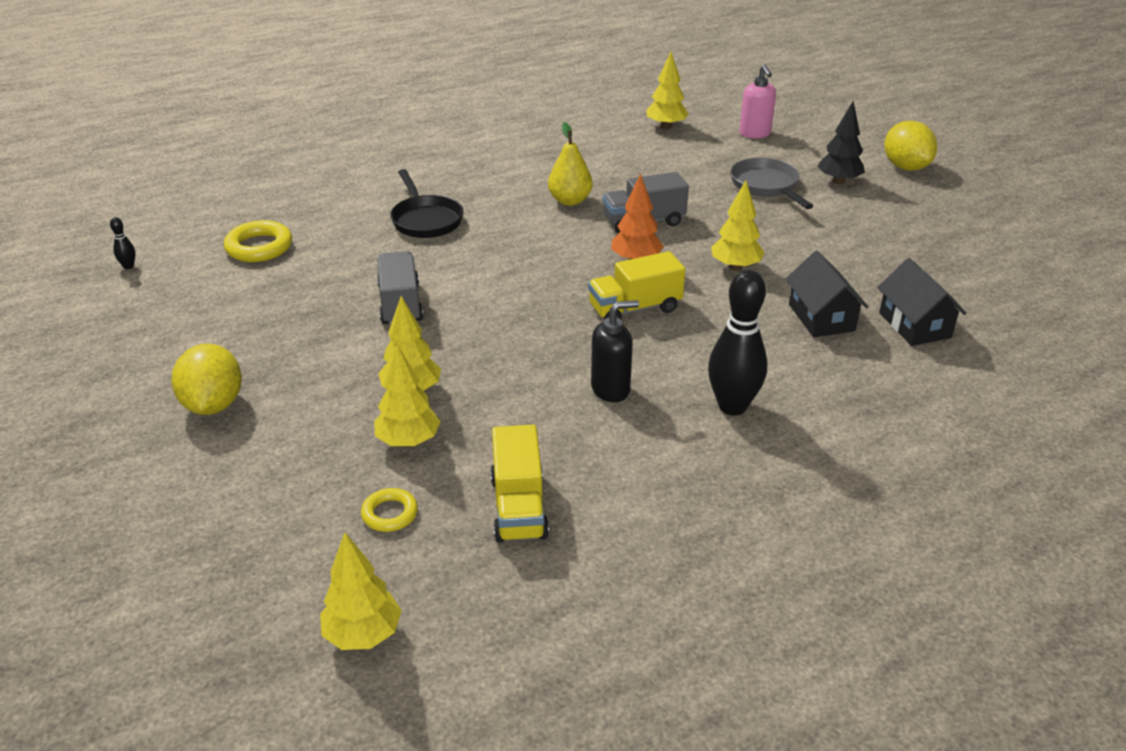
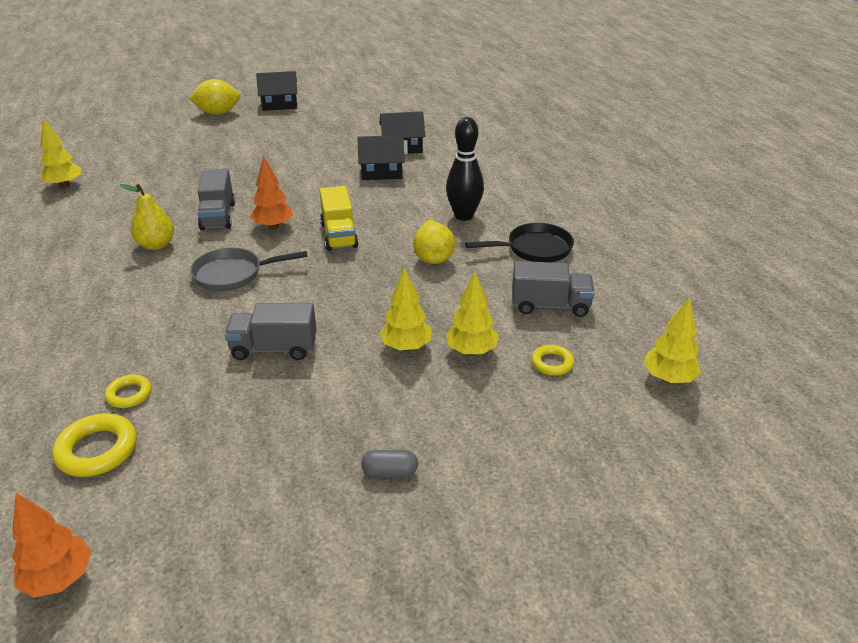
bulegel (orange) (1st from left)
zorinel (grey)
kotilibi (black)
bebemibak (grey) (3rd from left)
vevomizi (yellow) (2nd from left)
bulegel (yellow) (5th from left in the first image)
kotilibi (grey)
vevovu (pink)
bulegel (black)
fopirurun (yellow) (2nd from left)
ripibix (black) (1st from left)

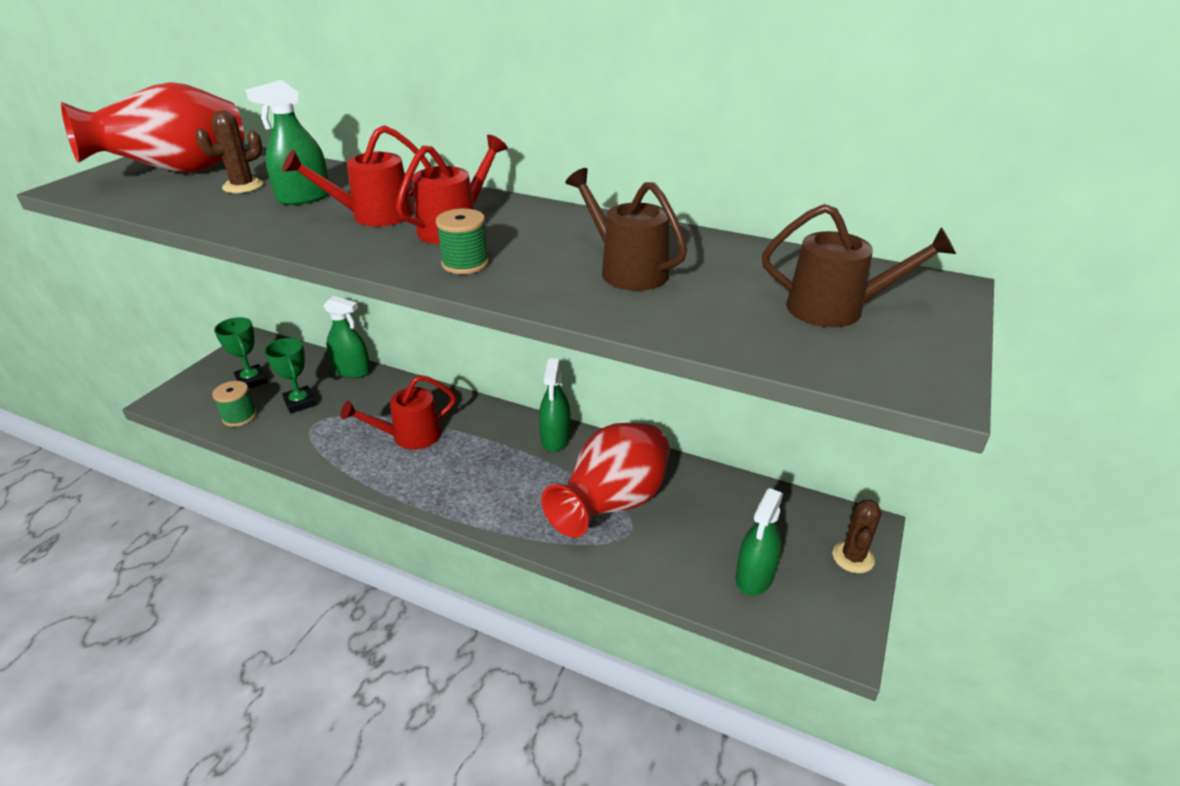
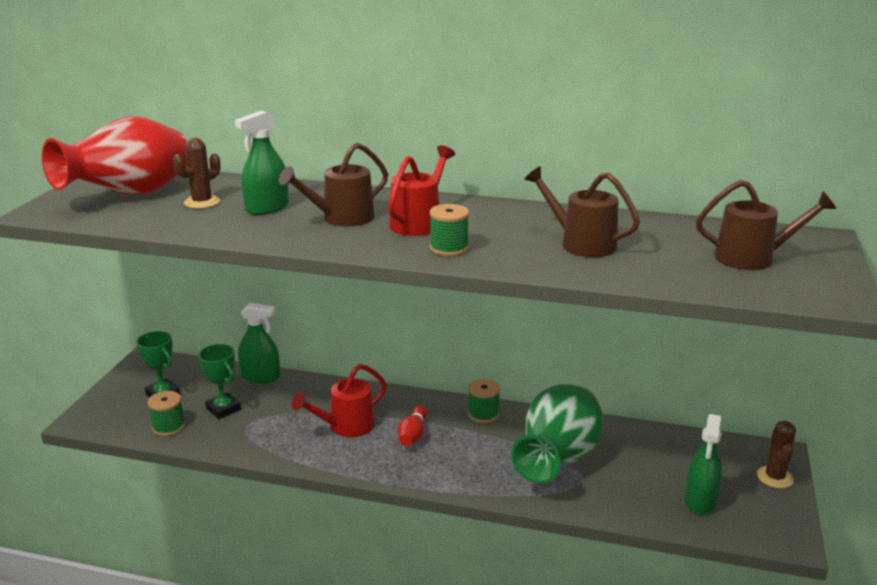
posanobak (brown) (1st from left)
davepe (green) (3rd from left)
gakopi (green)
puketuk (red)

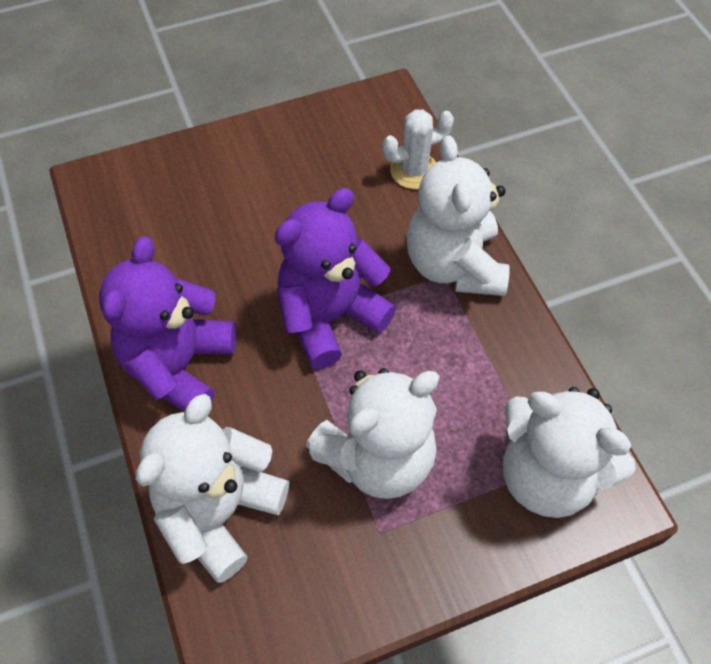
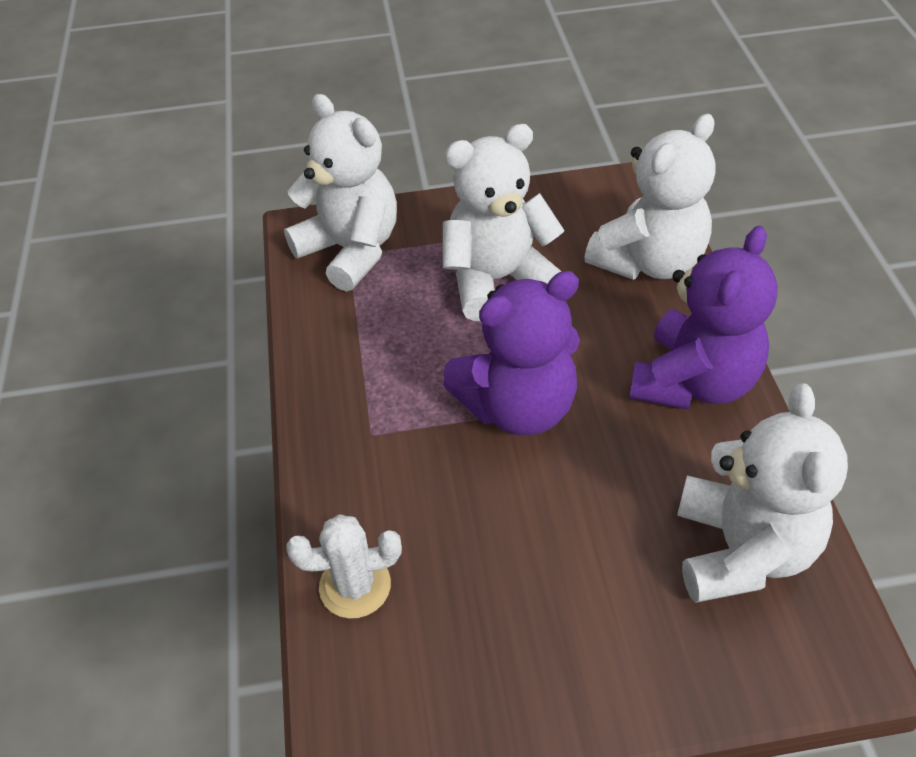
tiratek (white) (4th from left)

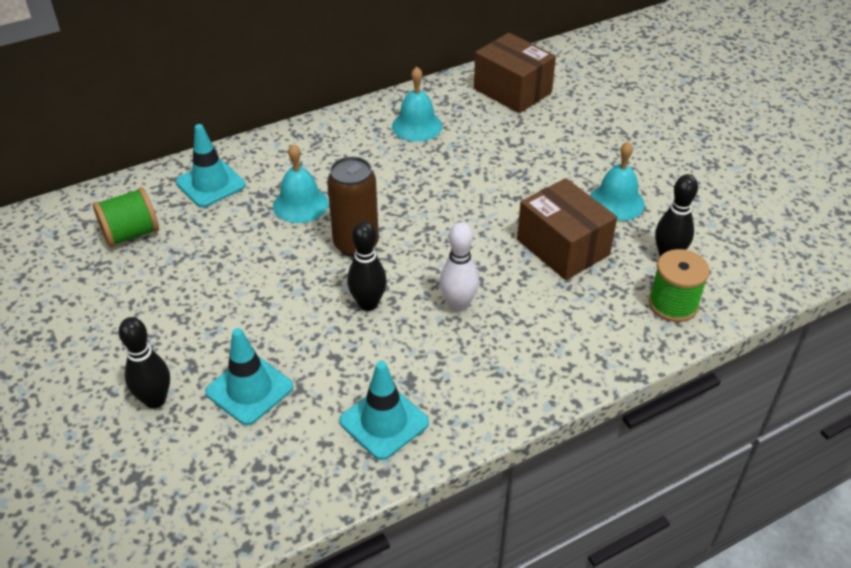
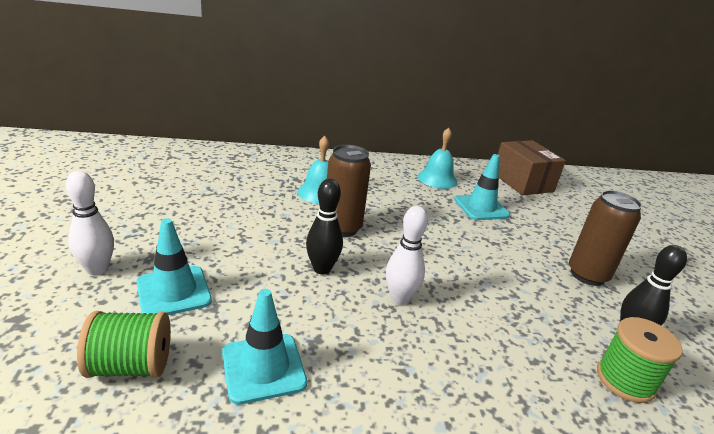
davepe (green) (1st from left)
puketuk (white) (1st from left)
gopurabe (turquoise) (3rd from left)
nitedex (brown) (2nd from left in the first image)
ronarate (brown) (2nd from left)

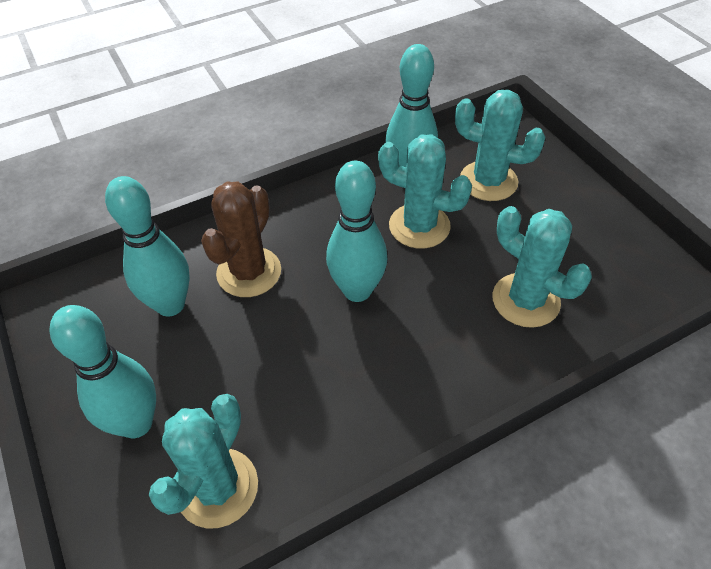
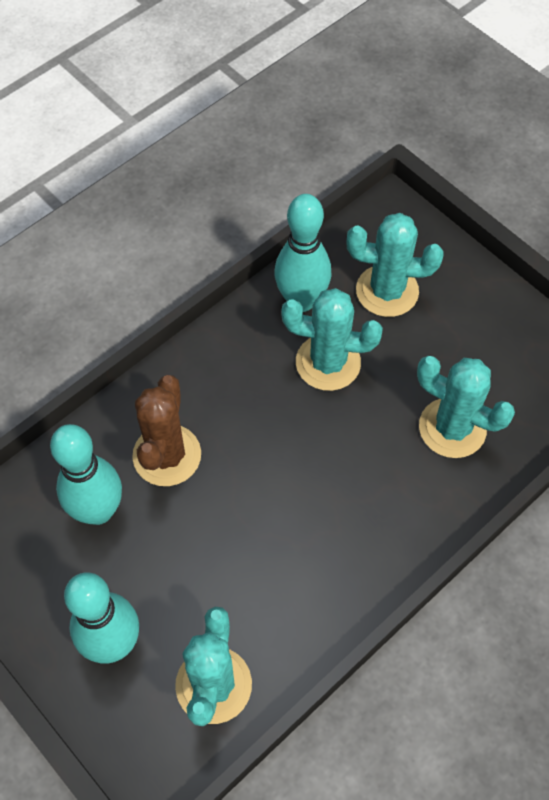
puketuk (turquoise) (3rd from left in the first image)

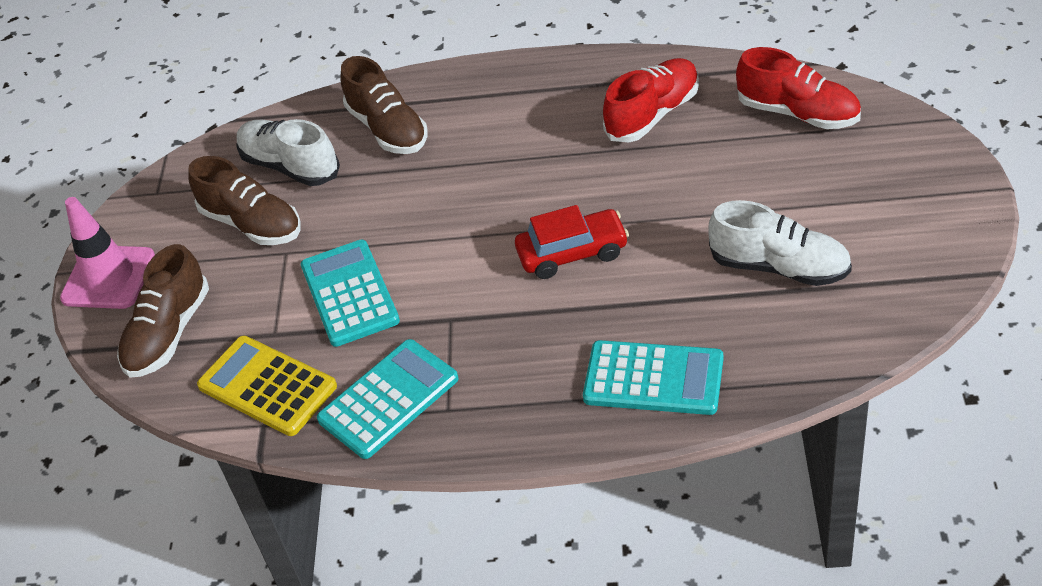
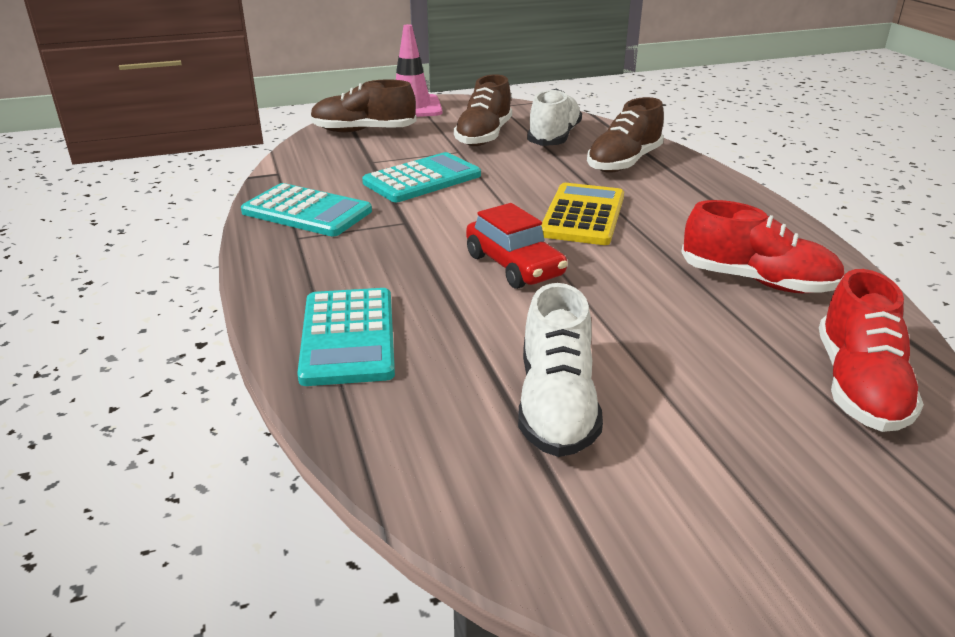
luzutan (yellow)

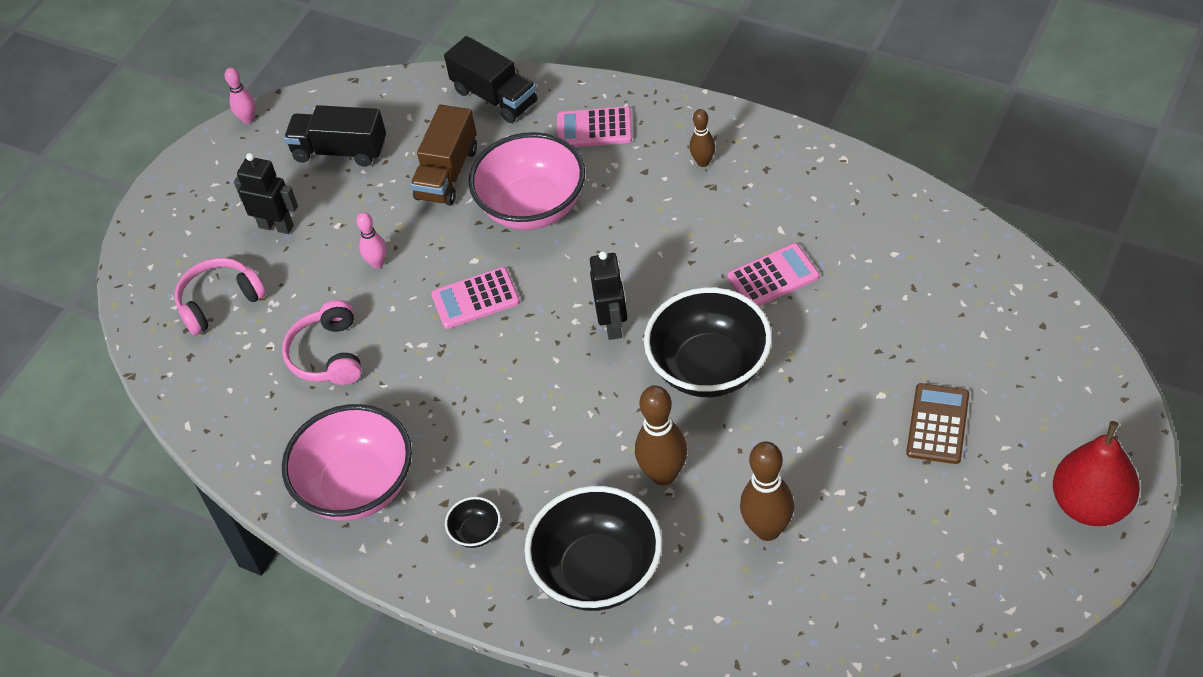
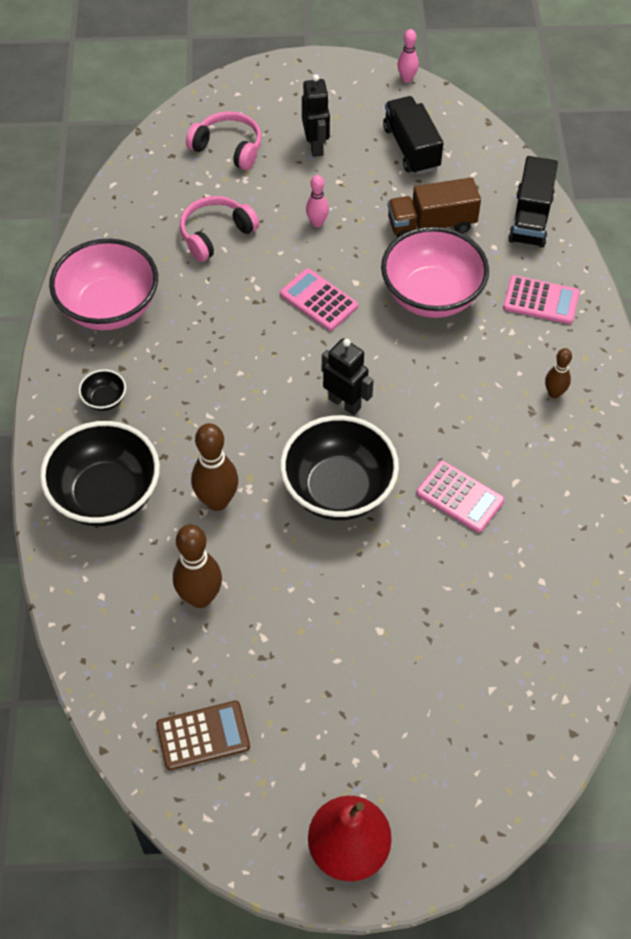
luzutan (pink) (3rd from left)
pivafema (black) (2nd from left)
luzutan (brown)

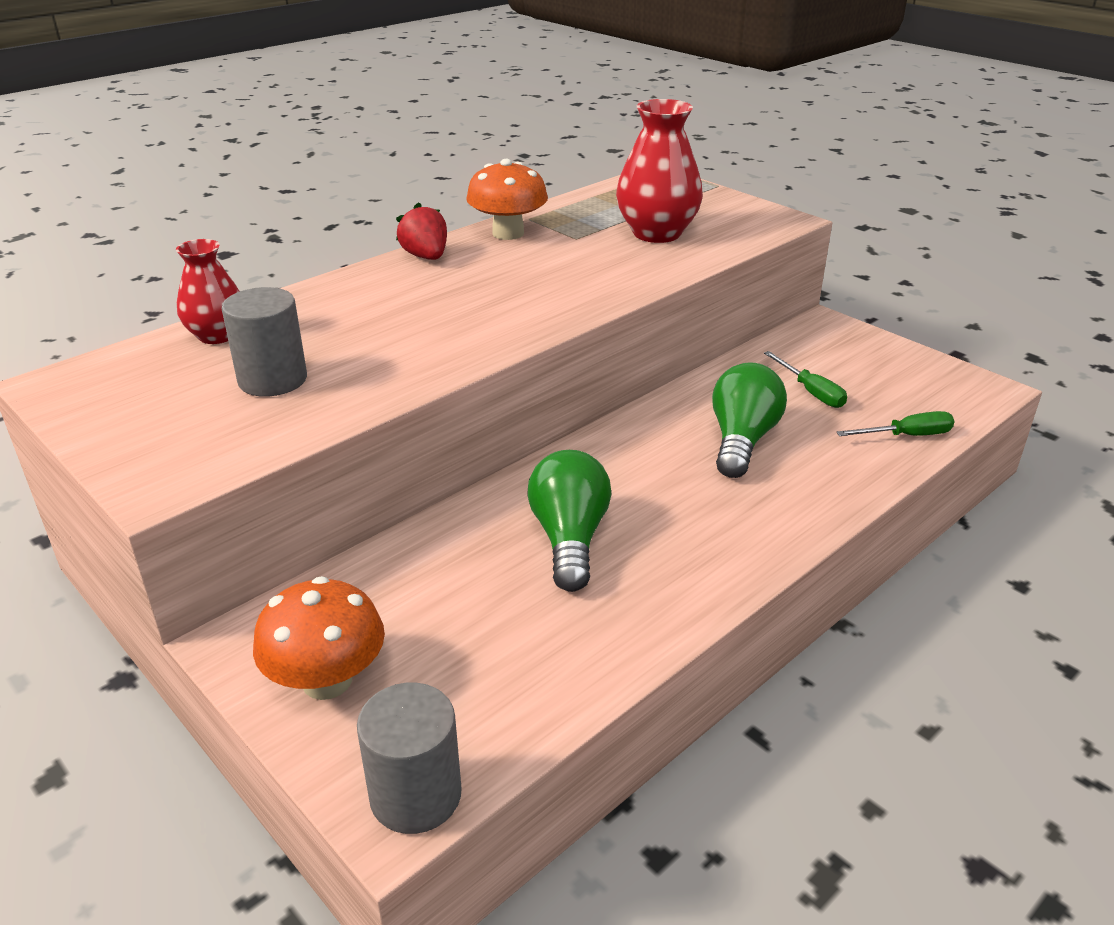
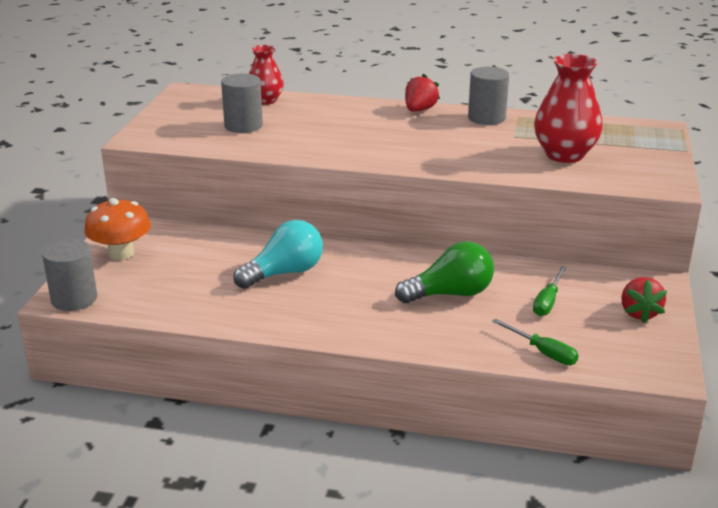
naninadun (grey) (3rd from left)
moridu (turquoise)
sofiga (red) (2nd from left)

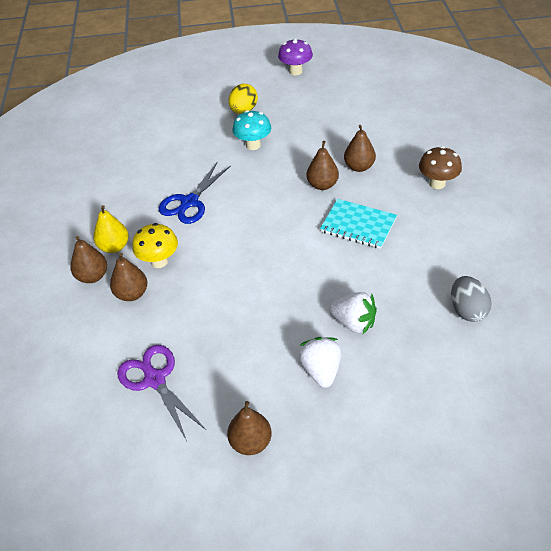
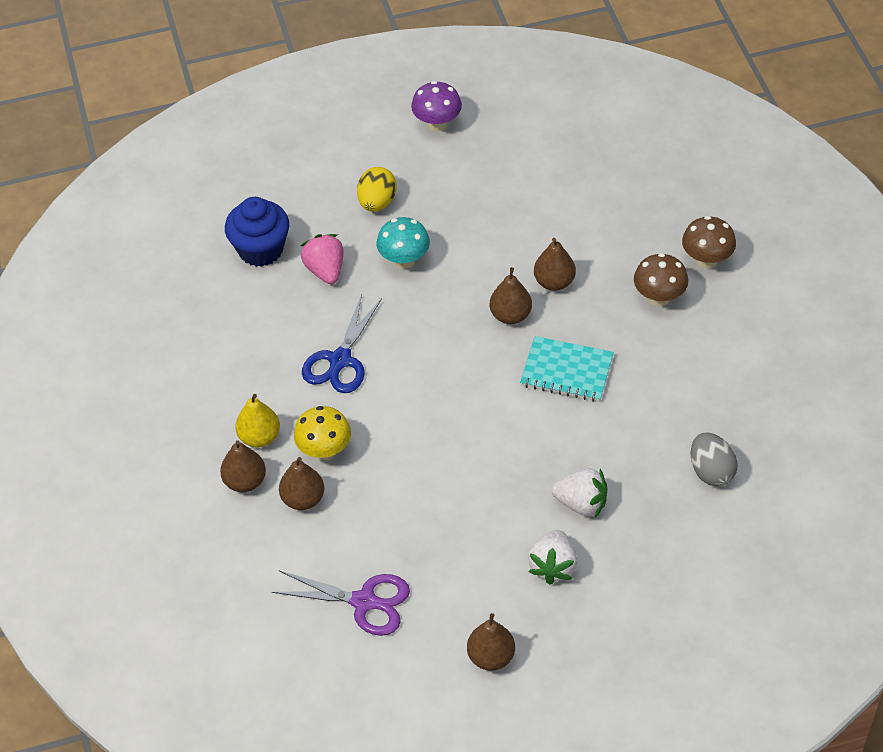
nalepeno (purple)
sofiga (white) (1st from left)
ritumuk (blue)
sofiga (pink)
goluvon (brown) (2nd from left)

